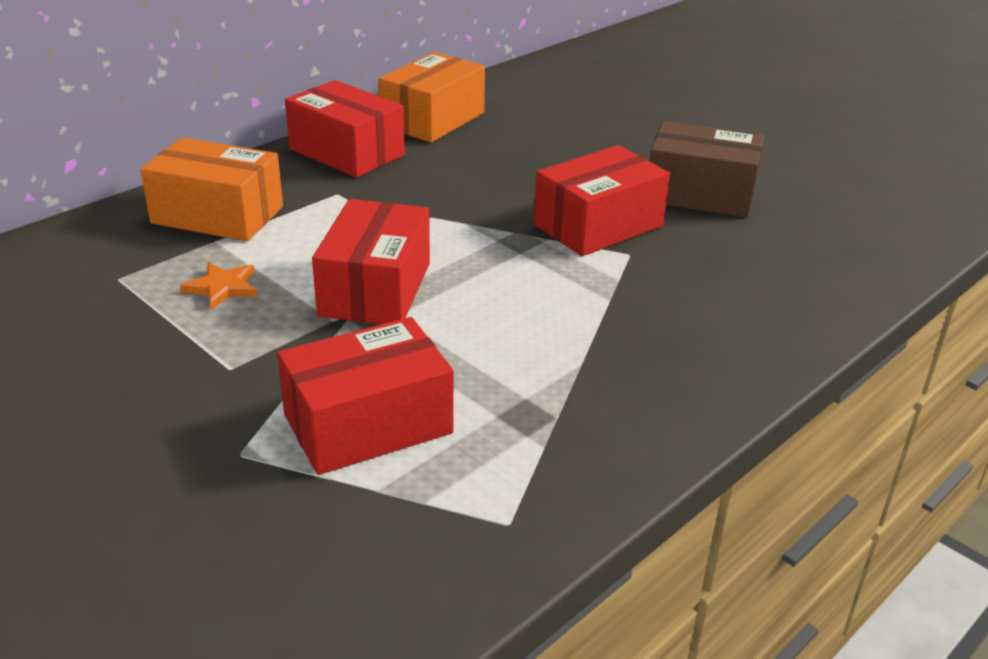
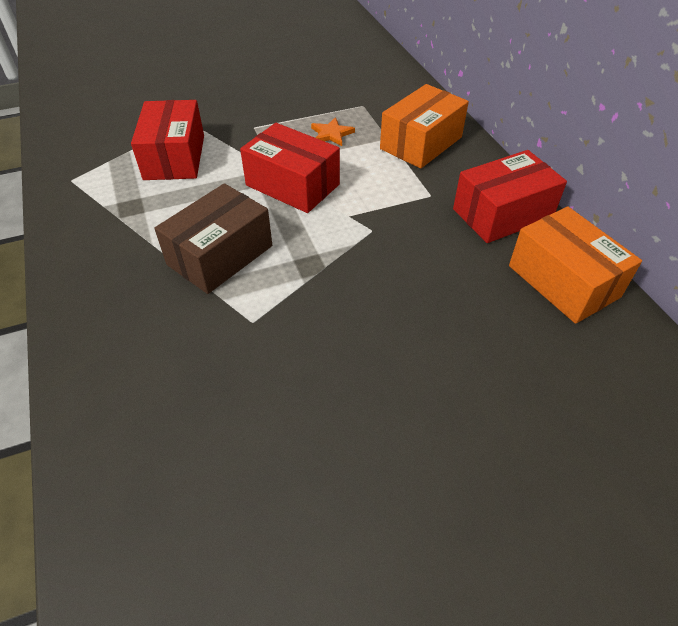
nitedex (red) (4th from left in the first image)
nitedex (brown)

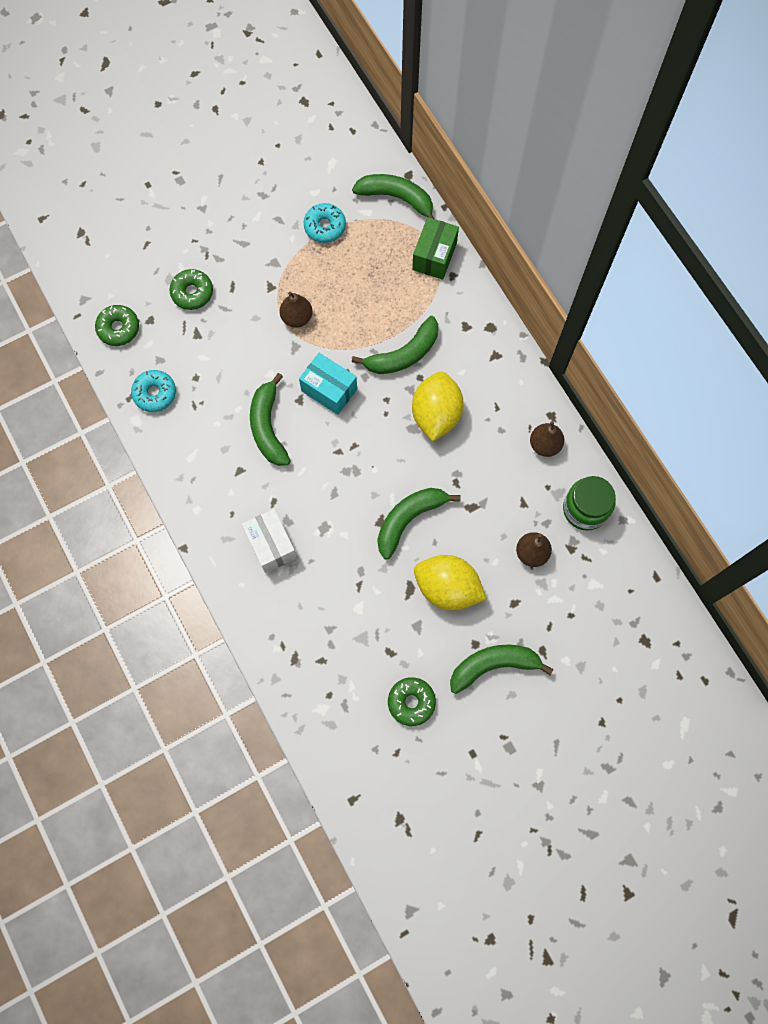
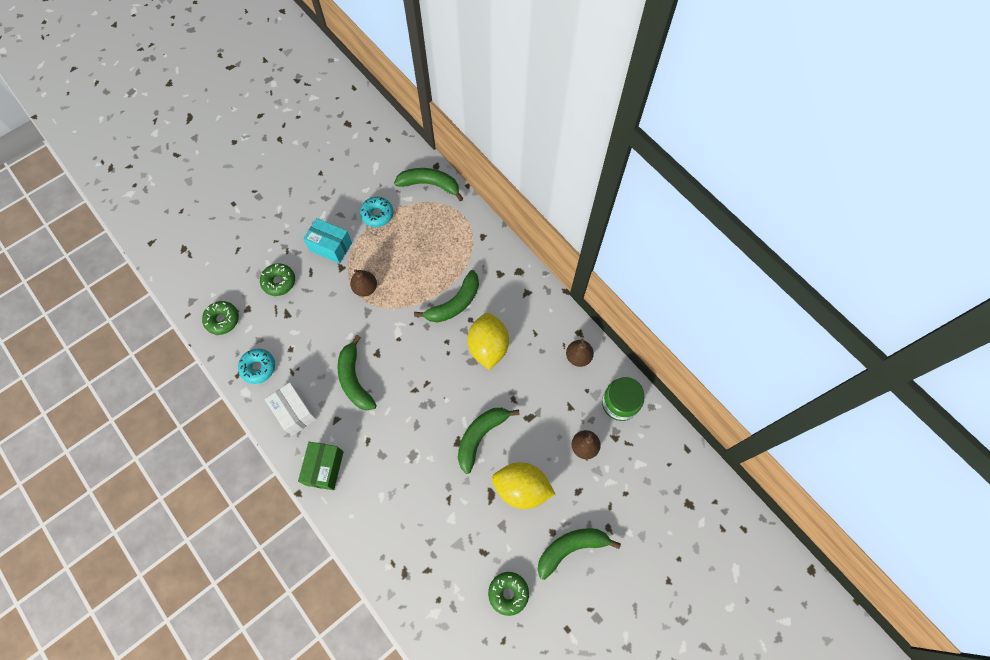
nitedex (white)
nitedex (turquoise)
nitedex (green)

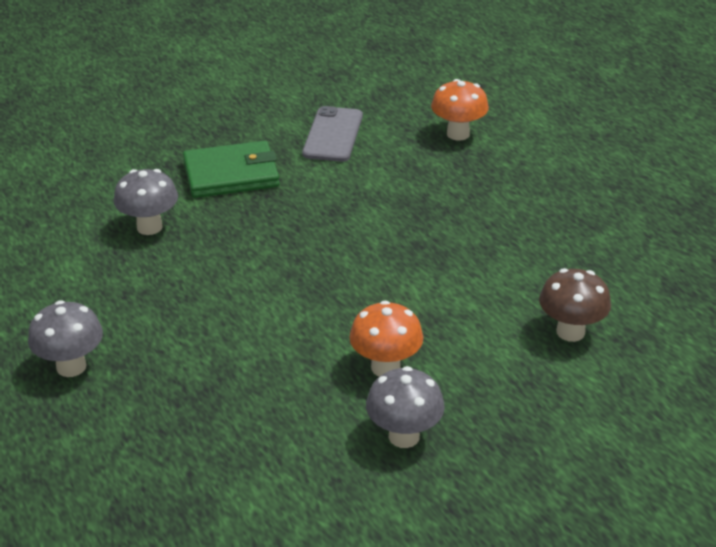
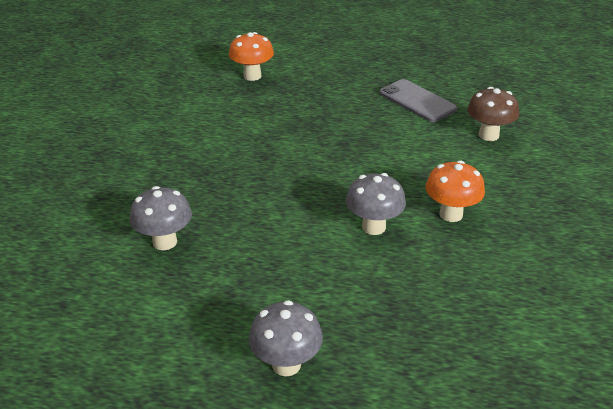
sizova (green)
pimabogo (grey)
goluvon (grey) (3rd from left)

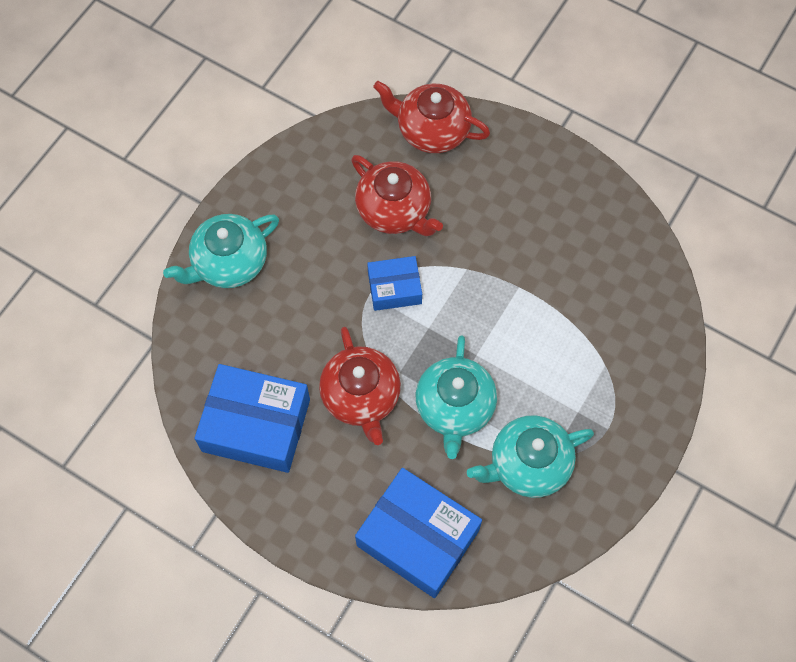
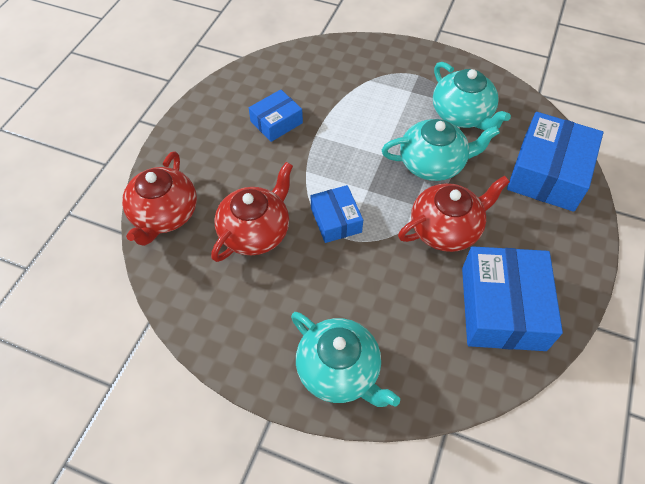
nitedex (blue) (1st from left)

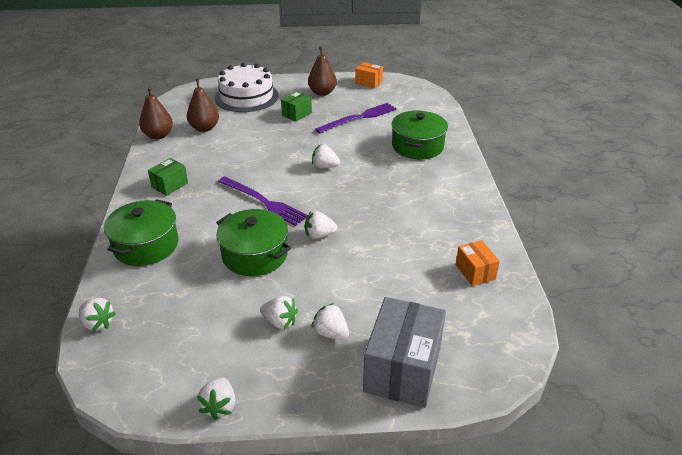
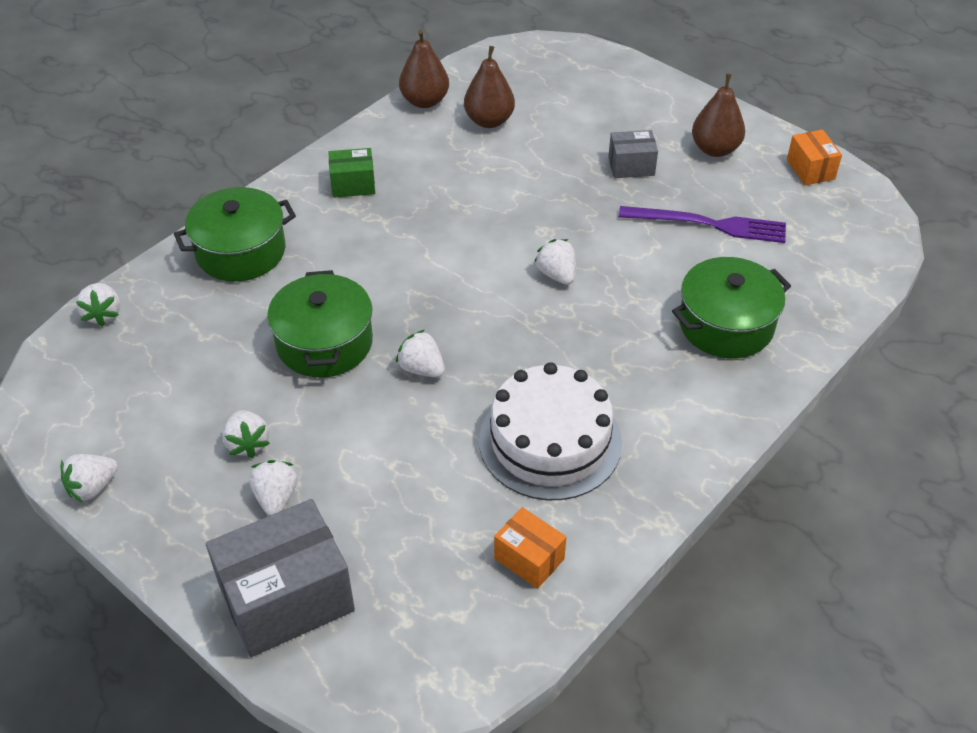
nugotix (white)
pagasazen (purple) (1st from left in the first image)
nitedex (grey) (2nd from left)
nitedex (orange) (1st from left)

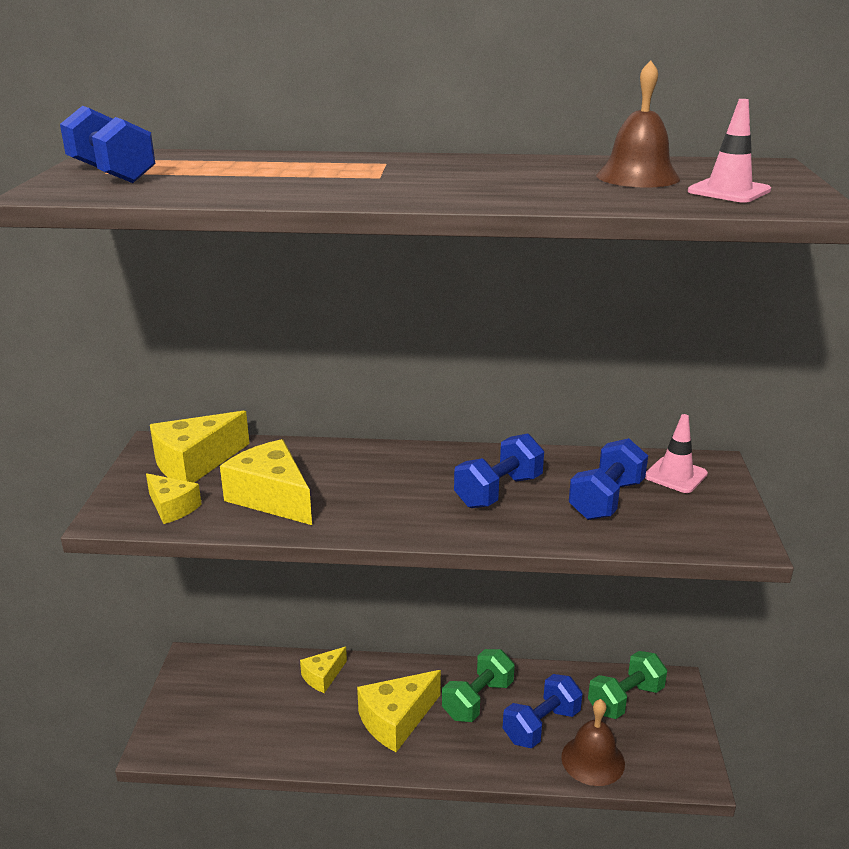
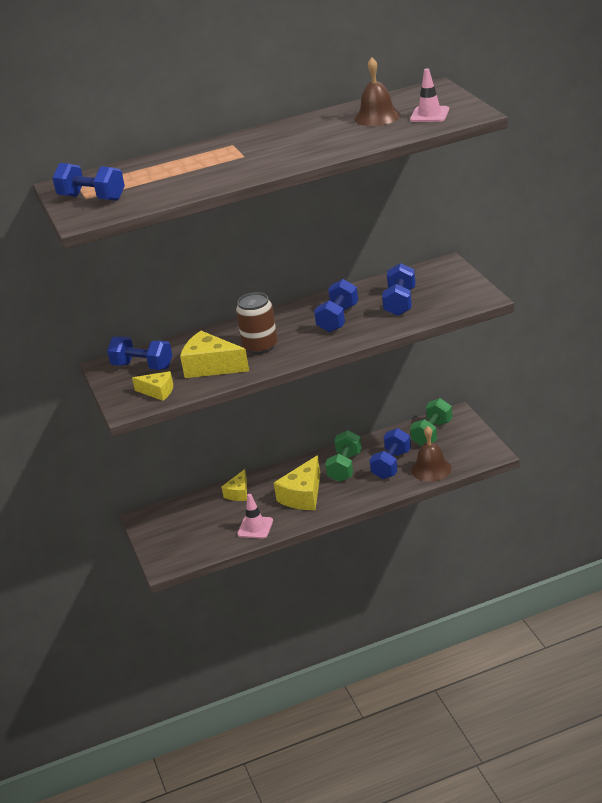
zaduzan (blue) (2nd from left)
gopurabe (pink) (1st from left)
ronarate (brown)

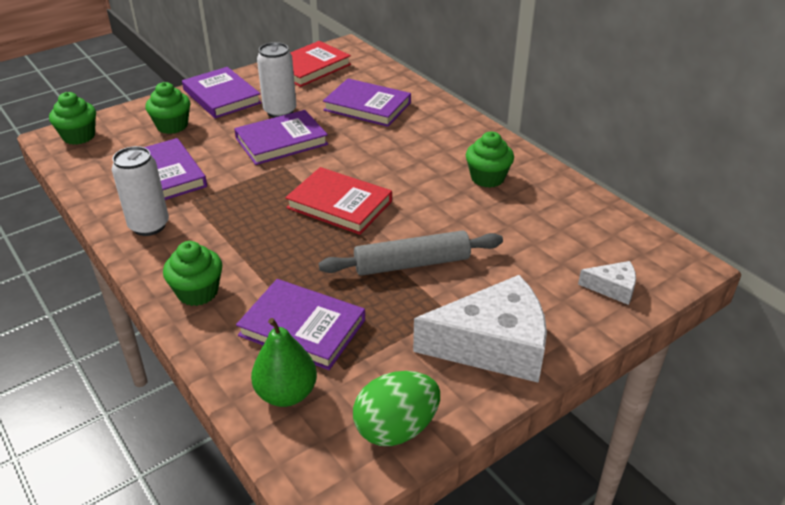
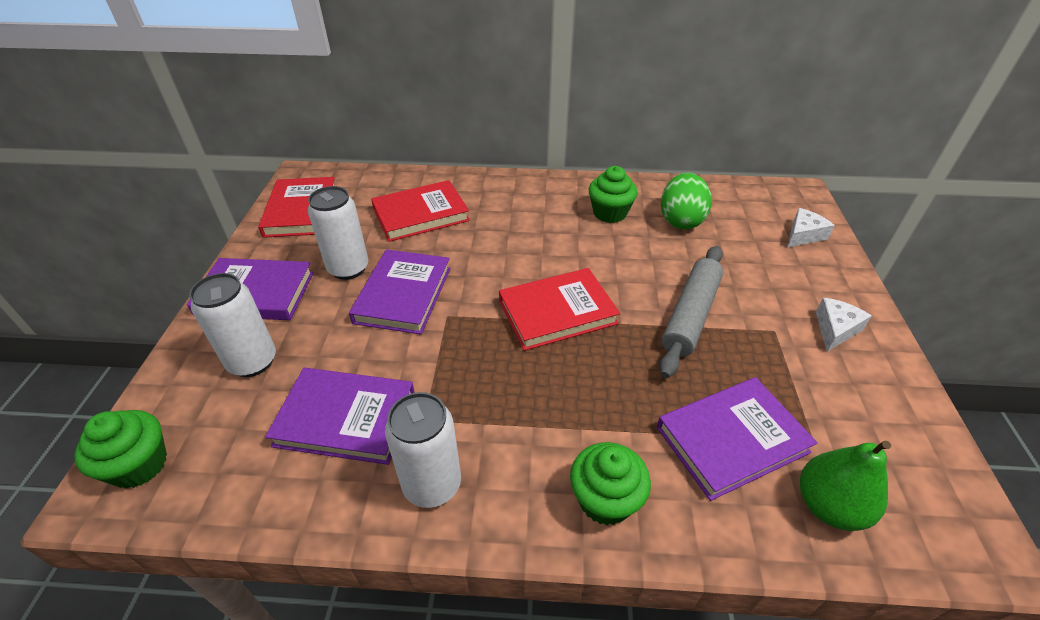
ronarate (white) (1st from left)
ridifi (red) (2nd from left)
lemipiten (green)
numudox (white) (2nd from left)

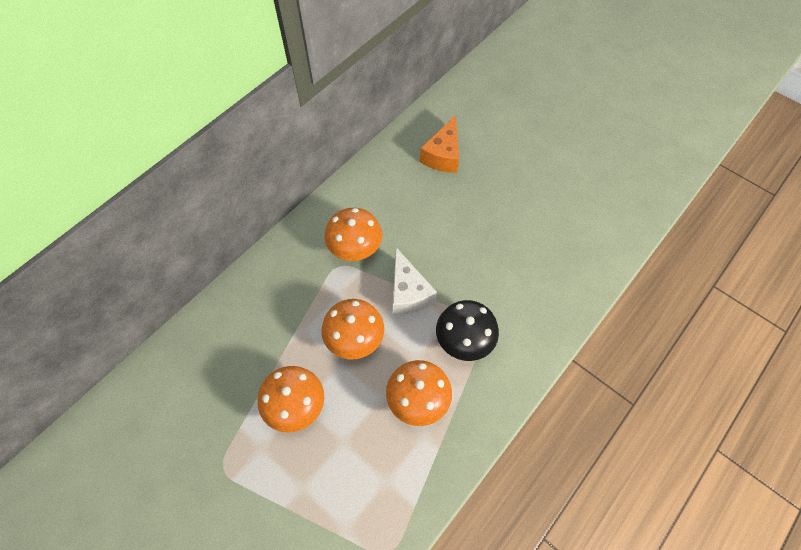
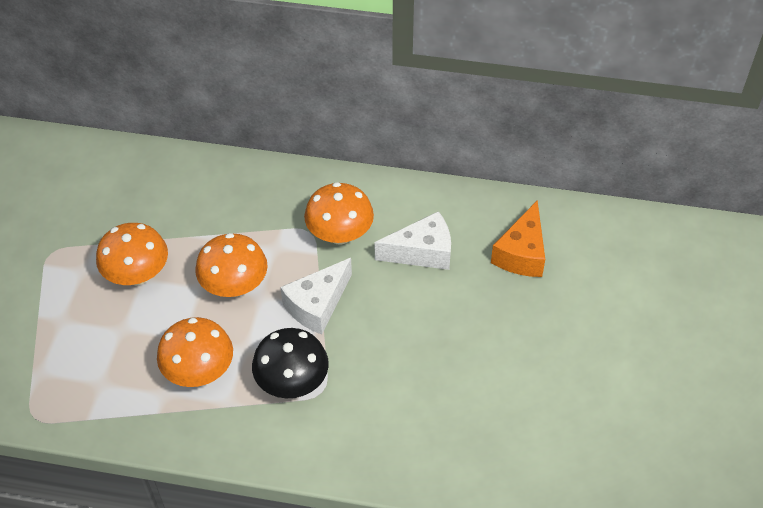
numudox (orange)
numudox (white) (2nd from left)

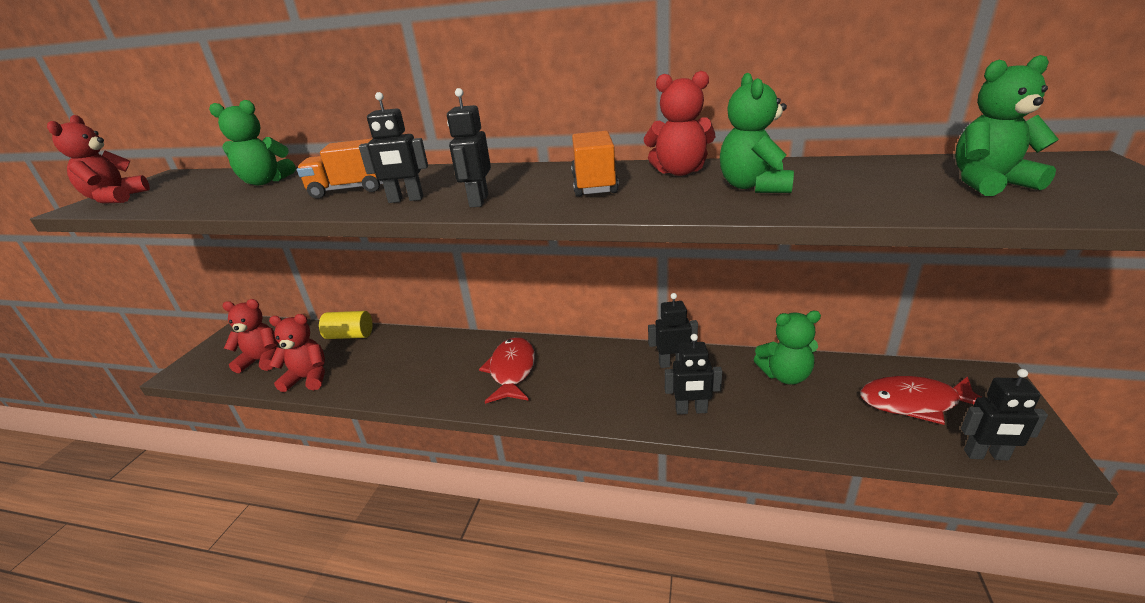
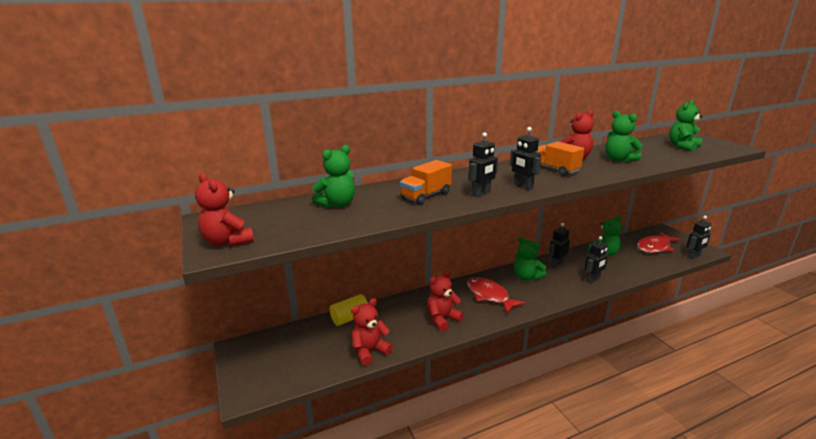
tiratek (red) (3rd from left)
tiratek (green) (2nd from left)

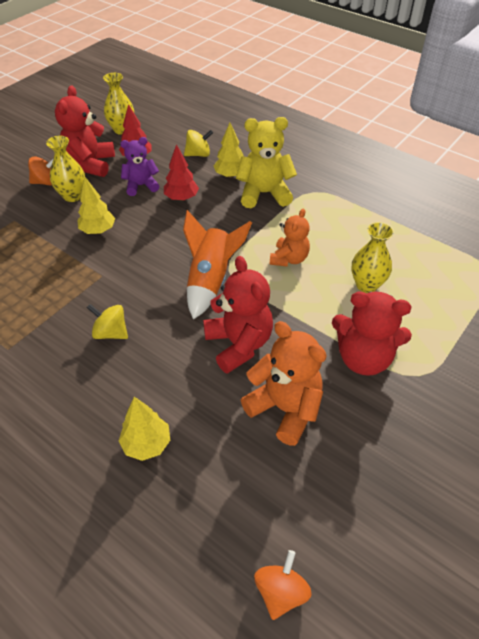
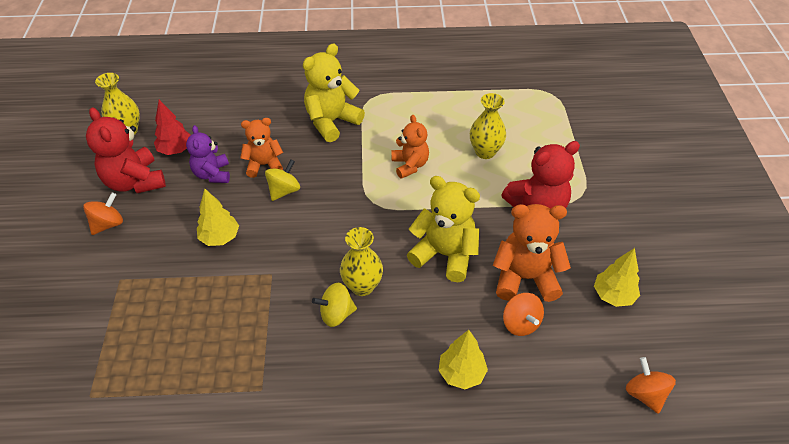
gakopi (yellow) (2nd from left)
tiratek (purple)
tiratek (orange) (1st from left)
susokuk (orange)
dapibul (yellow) (1st from left)
tiratek (yellow) (2nd from left)
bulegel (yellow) (3rd from left)
dapibul (orange) (2nd from left)

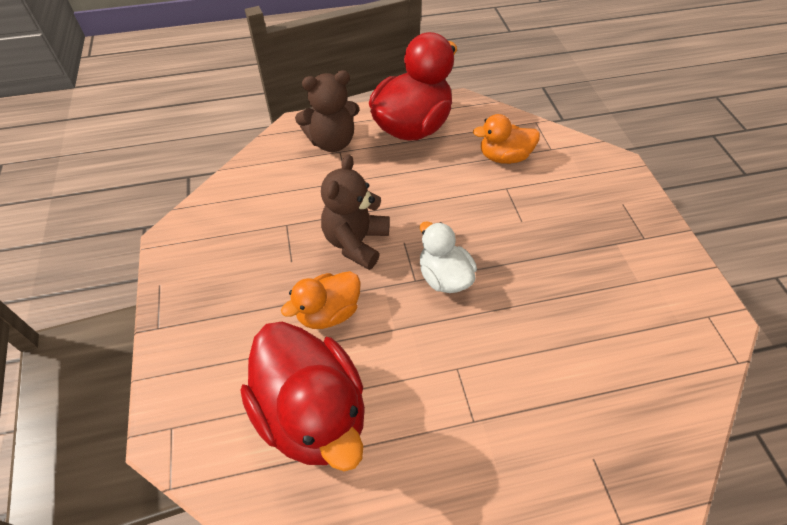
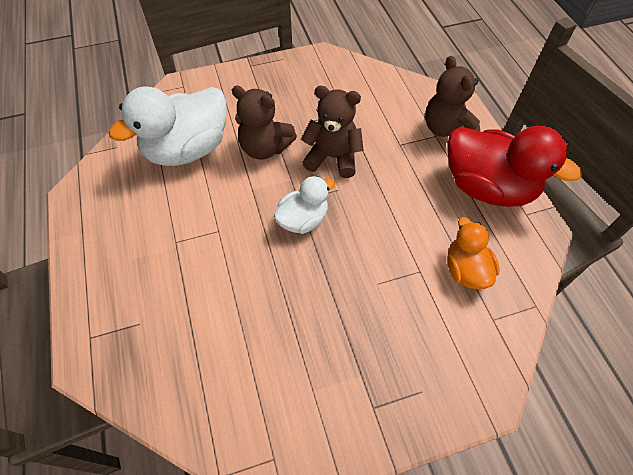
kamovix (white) (1st from left)
tiratek (brown) (1st from left)

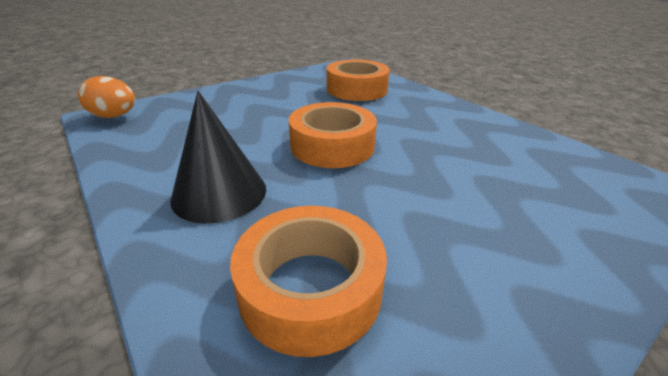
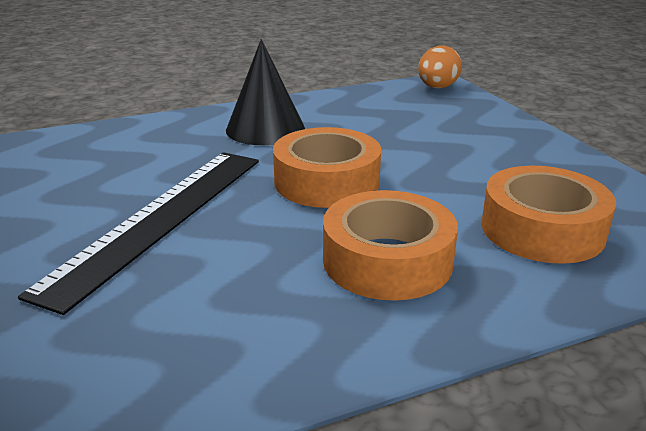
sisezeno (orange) (2nd from left)
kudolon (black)

